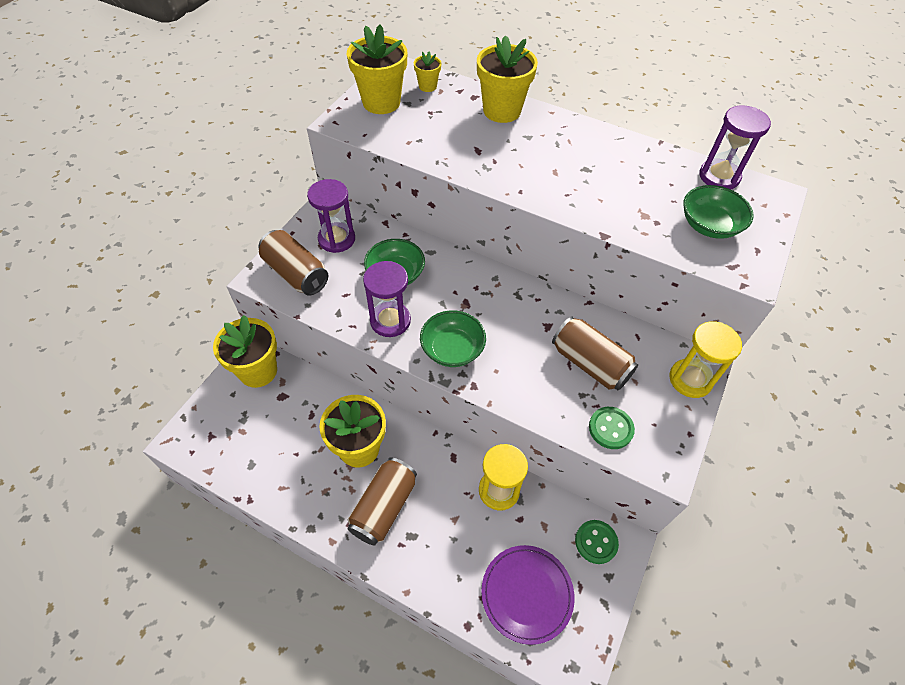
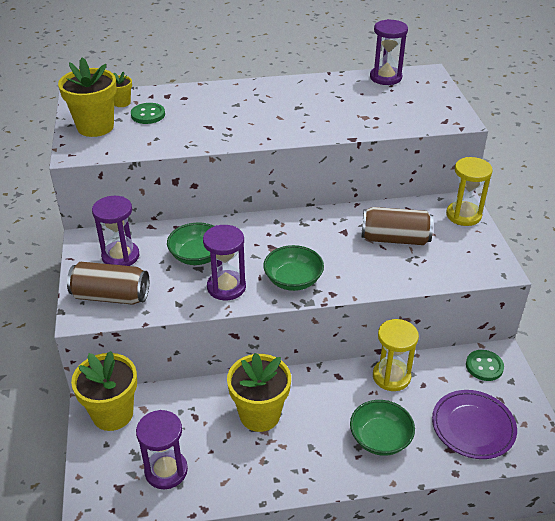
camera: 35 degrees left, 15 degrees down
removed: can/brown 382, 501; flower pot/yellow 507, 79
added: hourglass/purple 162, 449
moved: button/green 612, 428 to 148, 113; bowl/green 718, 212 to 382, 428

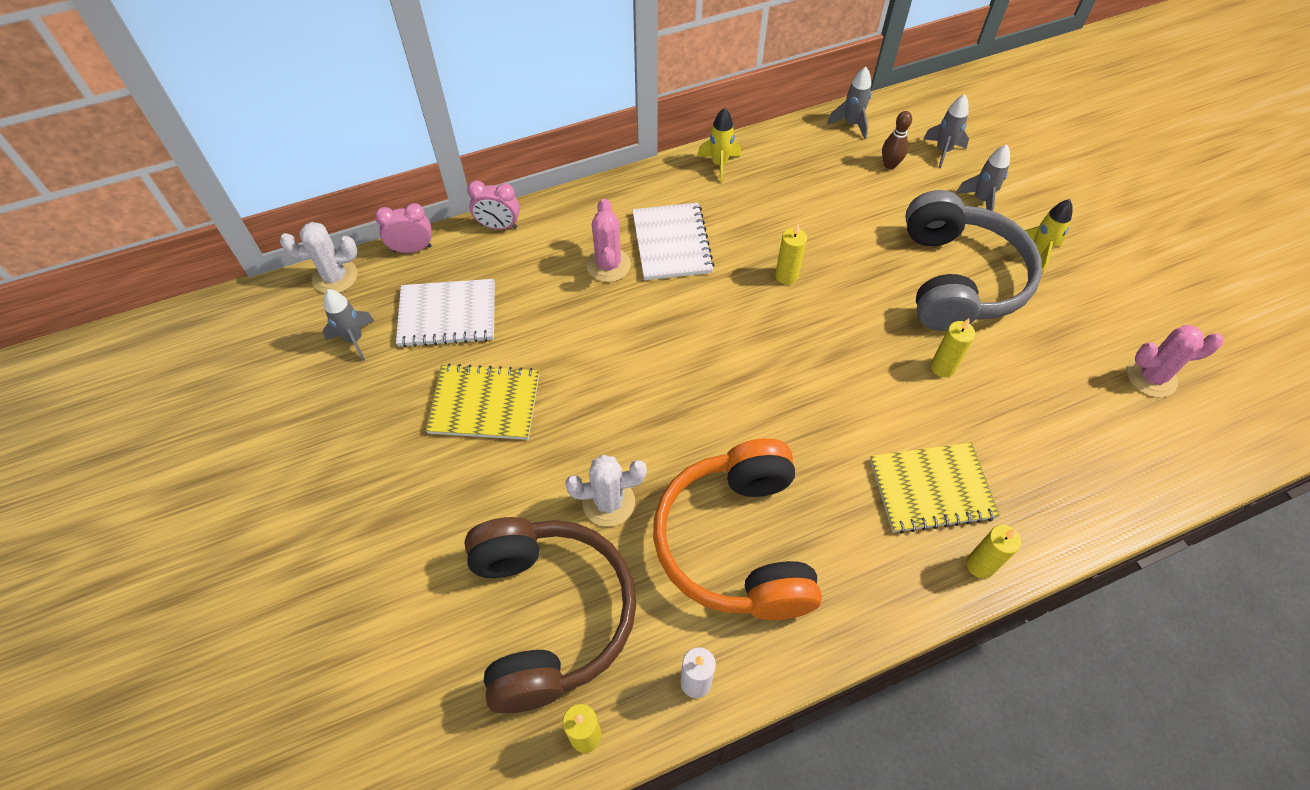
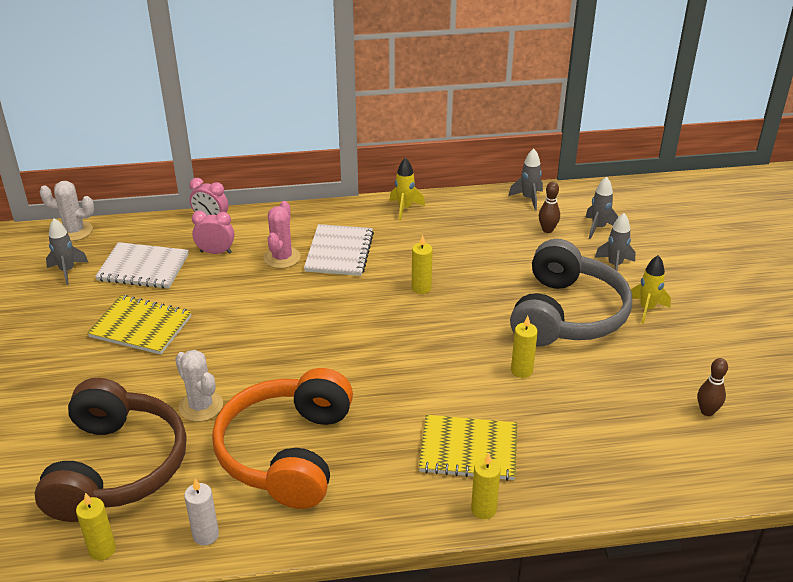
camera: 15 degrees right, 20 degrees down
moved: clock/pink 403, 228 to 213, 232
replaced: cactus/pink 1175, 361 to bowling pin/brown 713, 387
turned: cactus/white 606, 491 = 199, 386 45 degrees clockwise

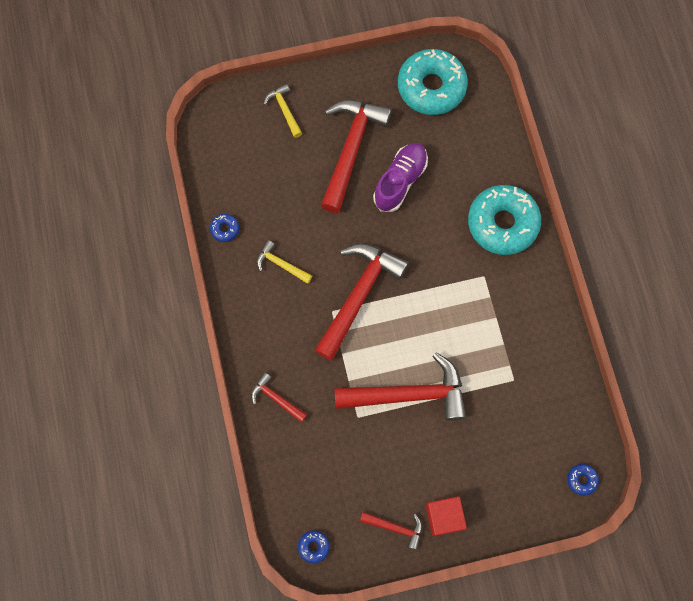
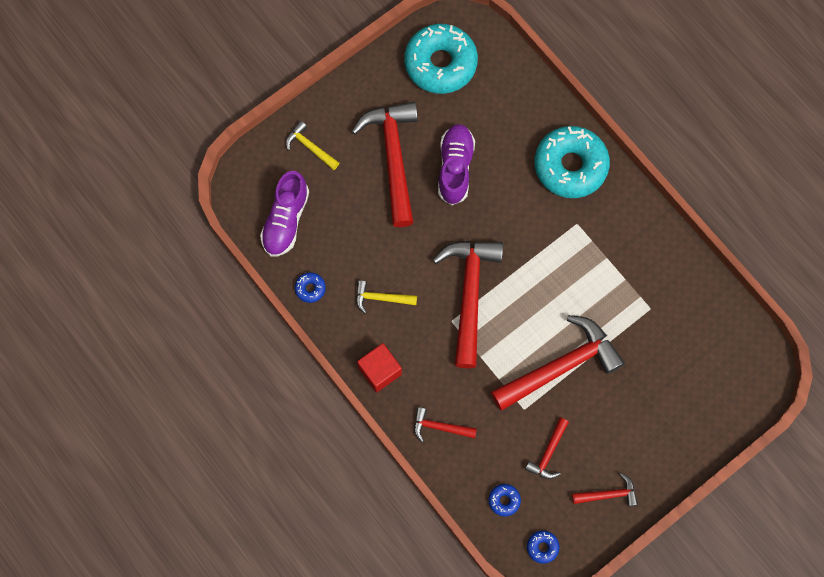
camera: 25 degrees left, 0 degrees up
added: shoe/purple 284, 214; hammer/red 547, 448
moved: cube/red 446, 516 to 379, 367; donut/blue 583, 480 to 505, 500

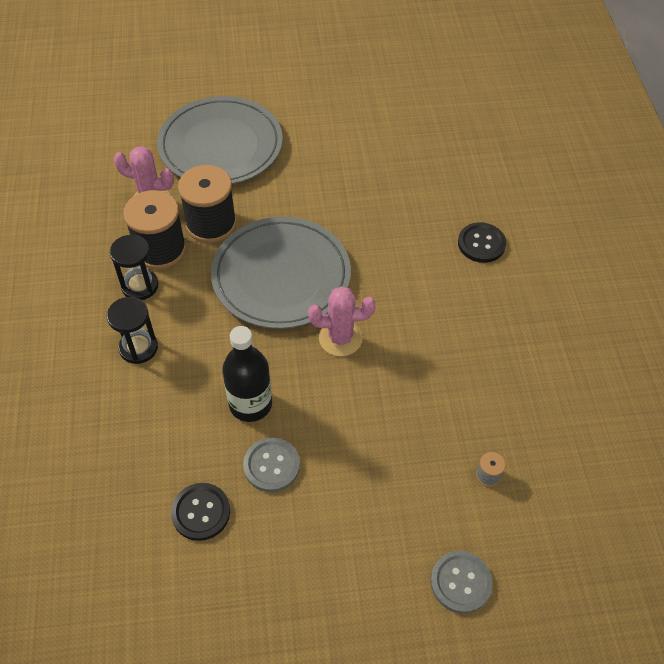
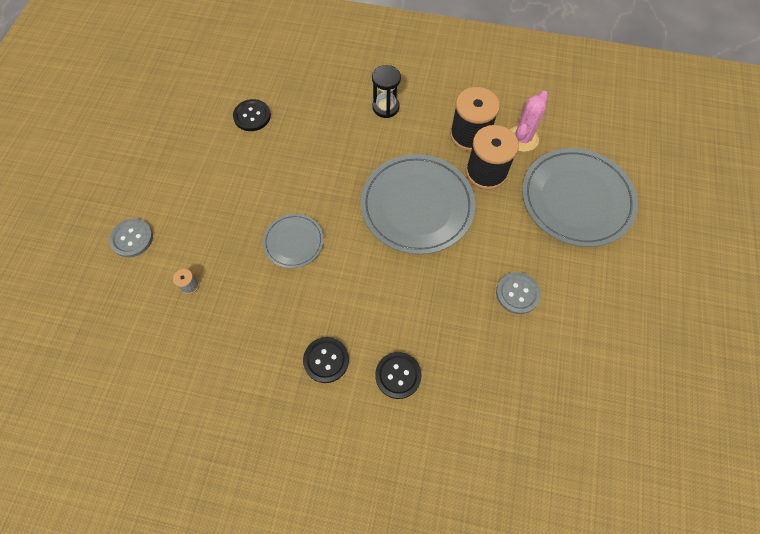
camera: 110 degrees right, 10 degrees up
removed: hourglass/black 134, 267; bottle/black 247, 374; cactus/pink 342, 321
added: plate/grey 293, 241; button/black 326, 360
moved: button/grey 271, 464 to 518, 293

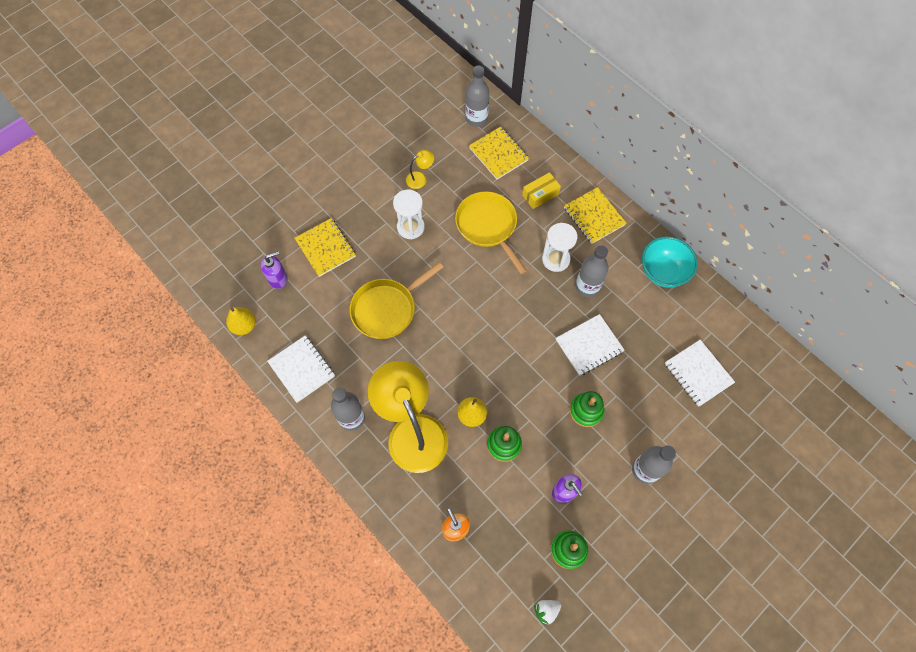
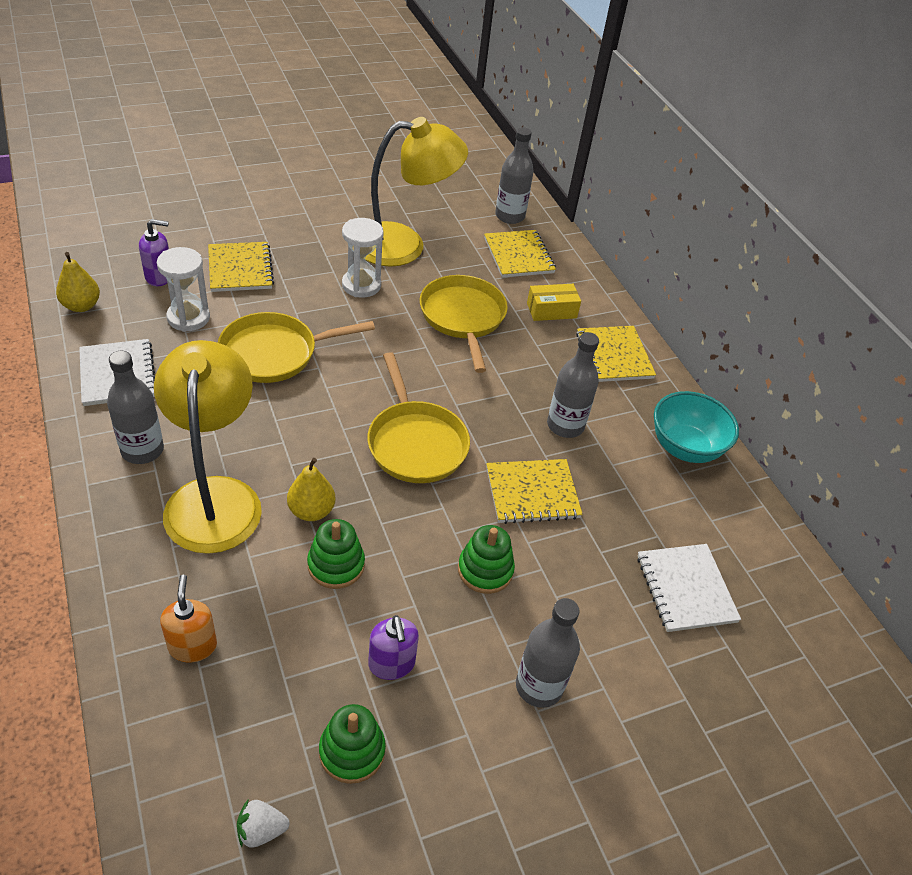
camera: 15 degrees right, 20 degrees down
added: pan/yellow 418, 417
moved: hourglass/white 559, 247 to 183, 289
recoloured: notebook/white 590, 345 to notebook/yellow 534, 491
resized: lamp/yellow 420, 169 = 416, 192 x2.49

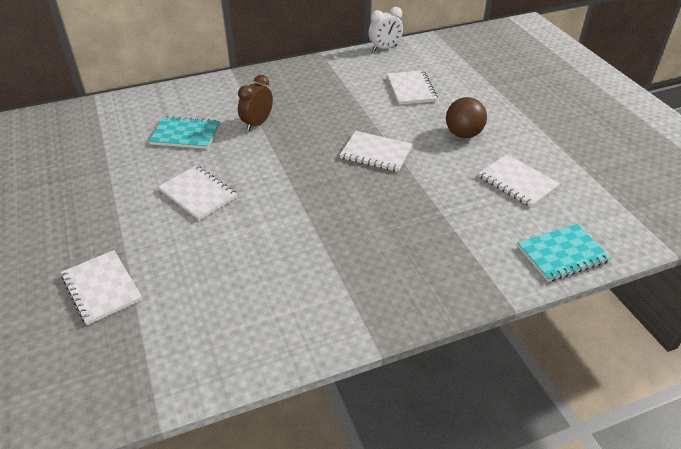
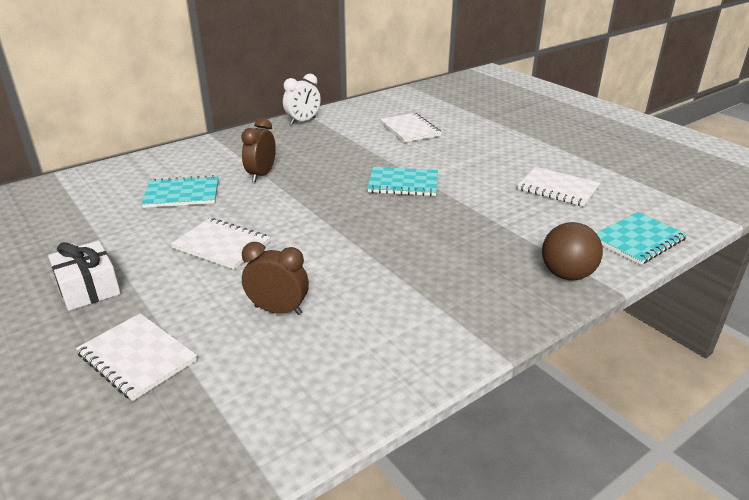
camera: 15 degrees left, 10 degrees down
added: gift/white 84, 276; clock/brown 275, 278
moved: clock/white 386, 29 to 302, 99; ball/brown 466, 117 to 572, 251
recoloured: notebook/white 376, 151 to notebook/turquoise 402, 181

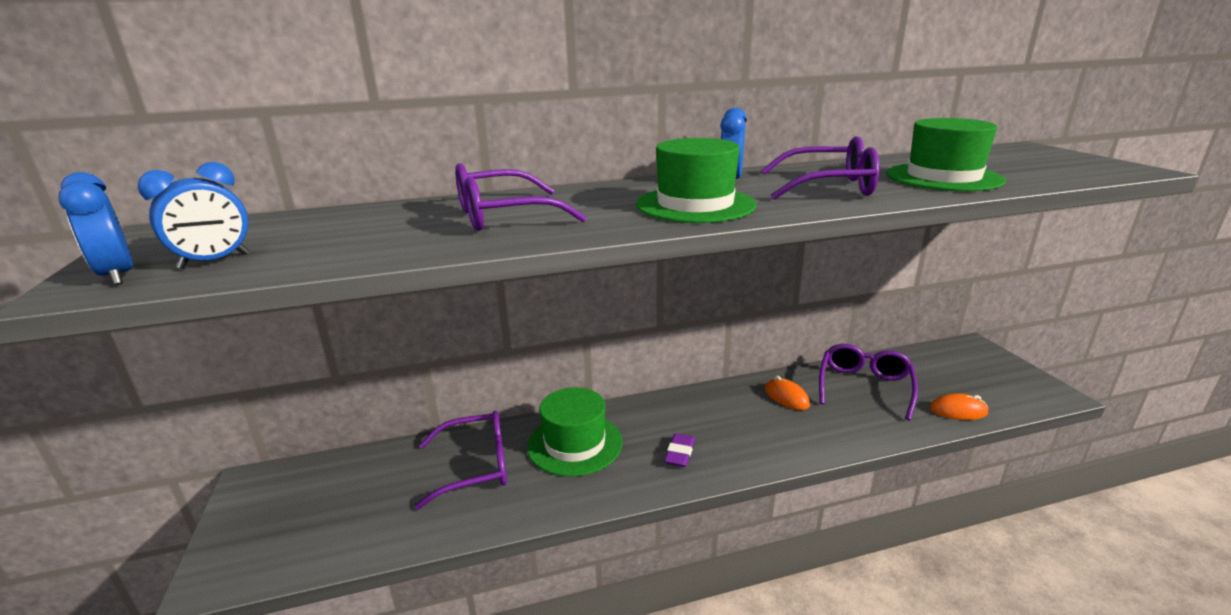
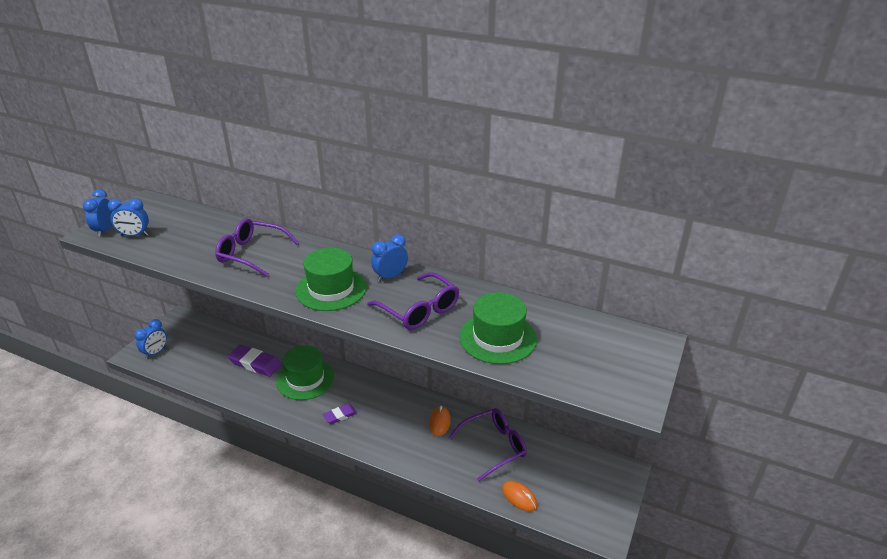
camera: 40 degrees right, 10 degrees up
added: clock/blue 150, 339
replaced: glasses/purple 461, 460 to eraser/purple 255, 361

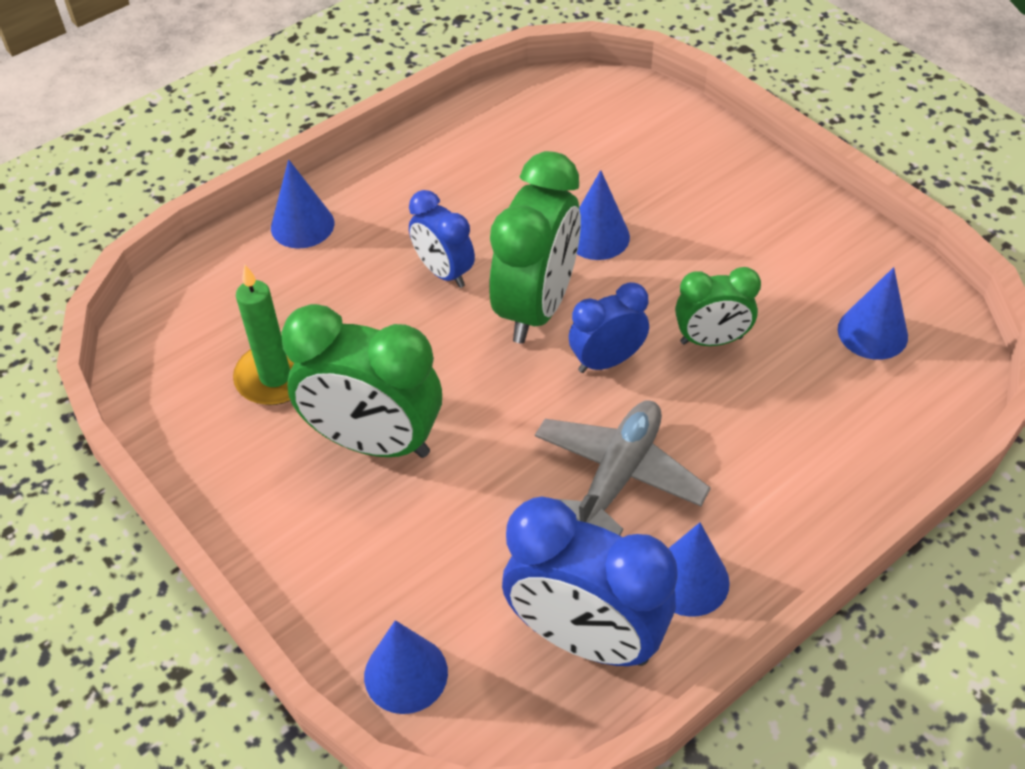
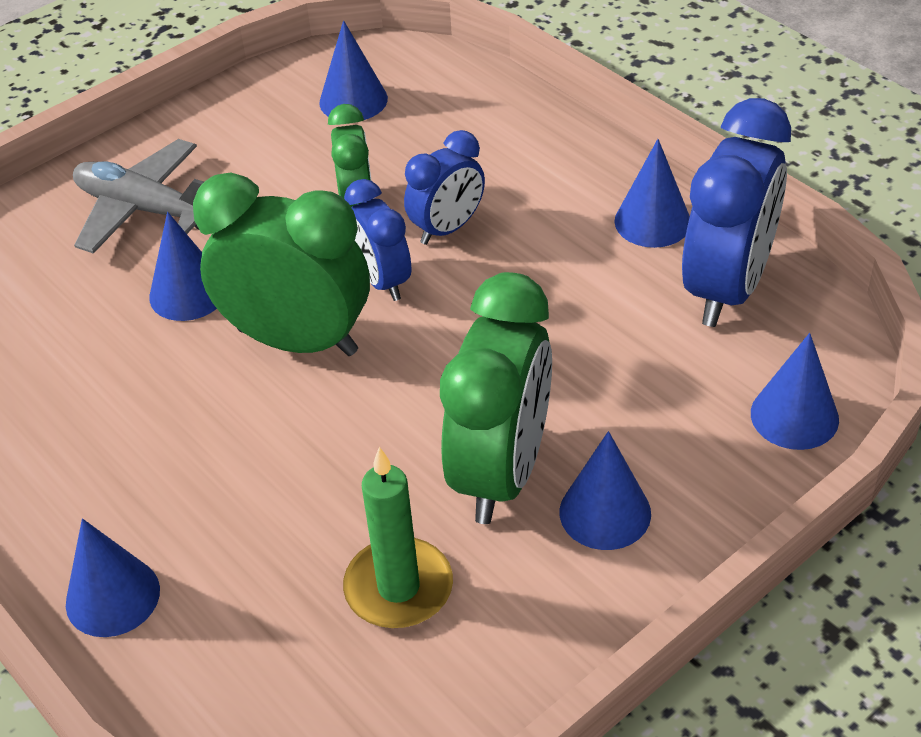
camera: 90 degrees left, 5 degrees down
added: cone/blue 605, 490
moved: clock/blue 442, 239 to 444, 187; plane/grey 623, 468 to 138, 196

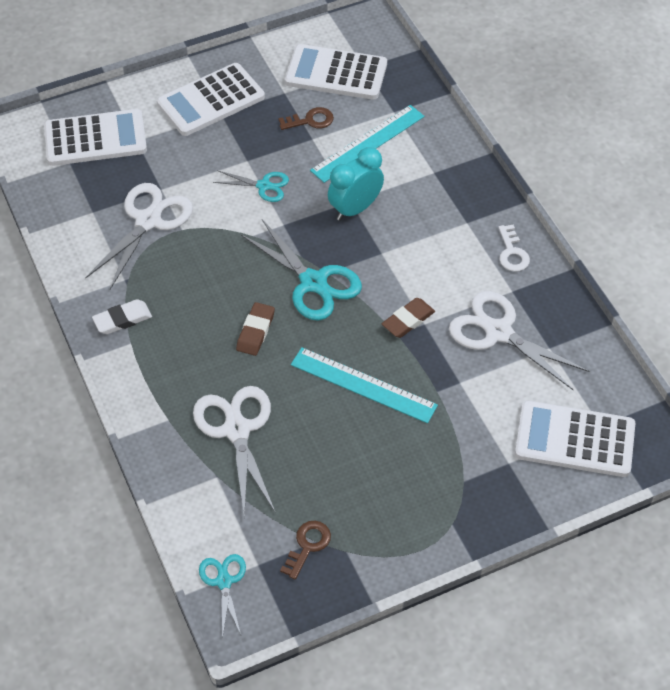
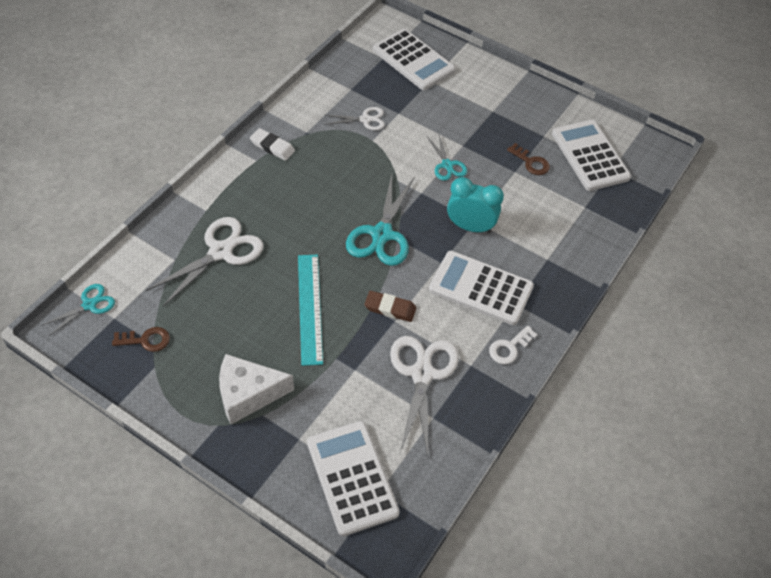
camera: 55 degrees right, 0 degrees up
removed: eraser/brown 255, 329; ruler/turquoise 367, 144
added: cheese/white 256, 389
moved: calculator/white 211, 99 to 481, 288
resized: scissors/white 139, 236 = 354, 118 x0.56

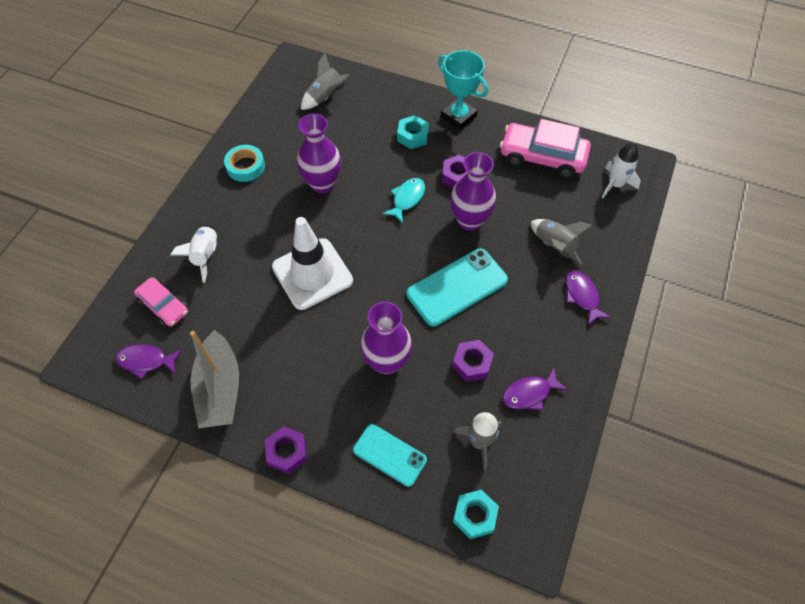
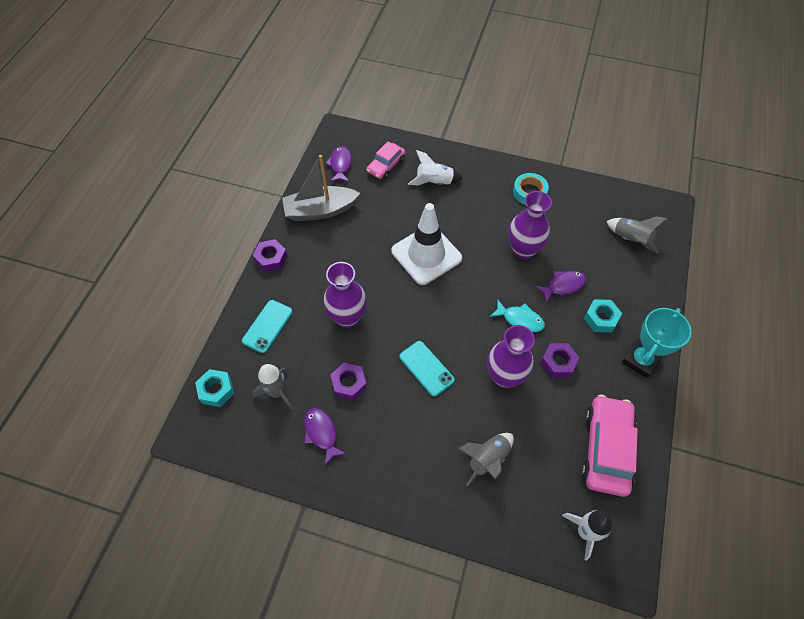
camera: 85 degrees right, 0 degrees up
moved: fish/purple 588, 298 to 560, 287
resized: phone/turquoise 457, 287 = 427, 368 x0.64

